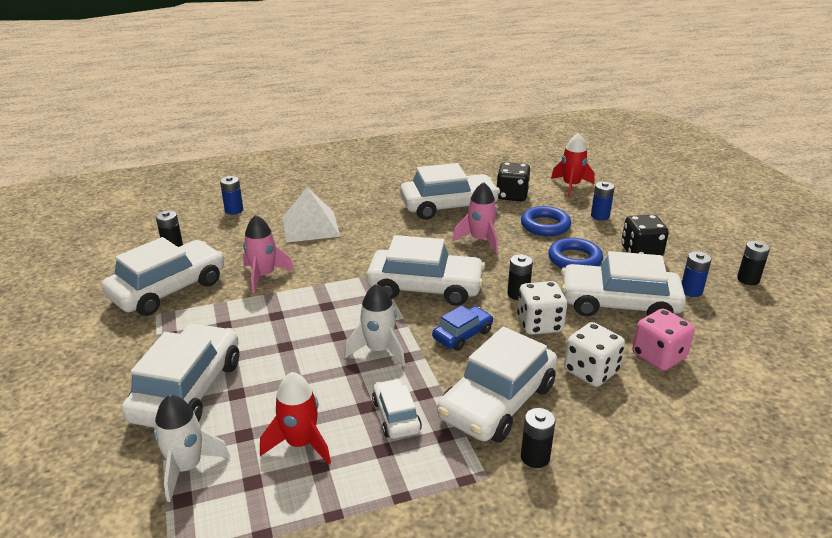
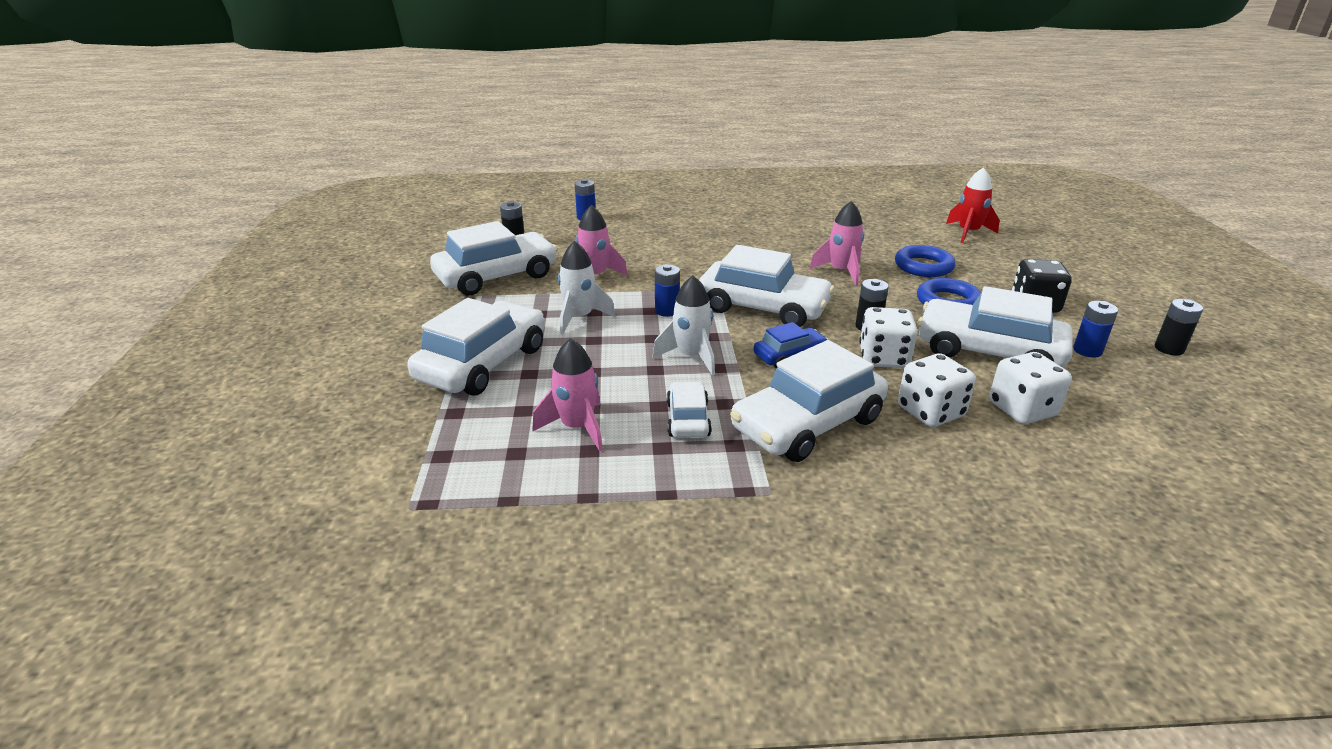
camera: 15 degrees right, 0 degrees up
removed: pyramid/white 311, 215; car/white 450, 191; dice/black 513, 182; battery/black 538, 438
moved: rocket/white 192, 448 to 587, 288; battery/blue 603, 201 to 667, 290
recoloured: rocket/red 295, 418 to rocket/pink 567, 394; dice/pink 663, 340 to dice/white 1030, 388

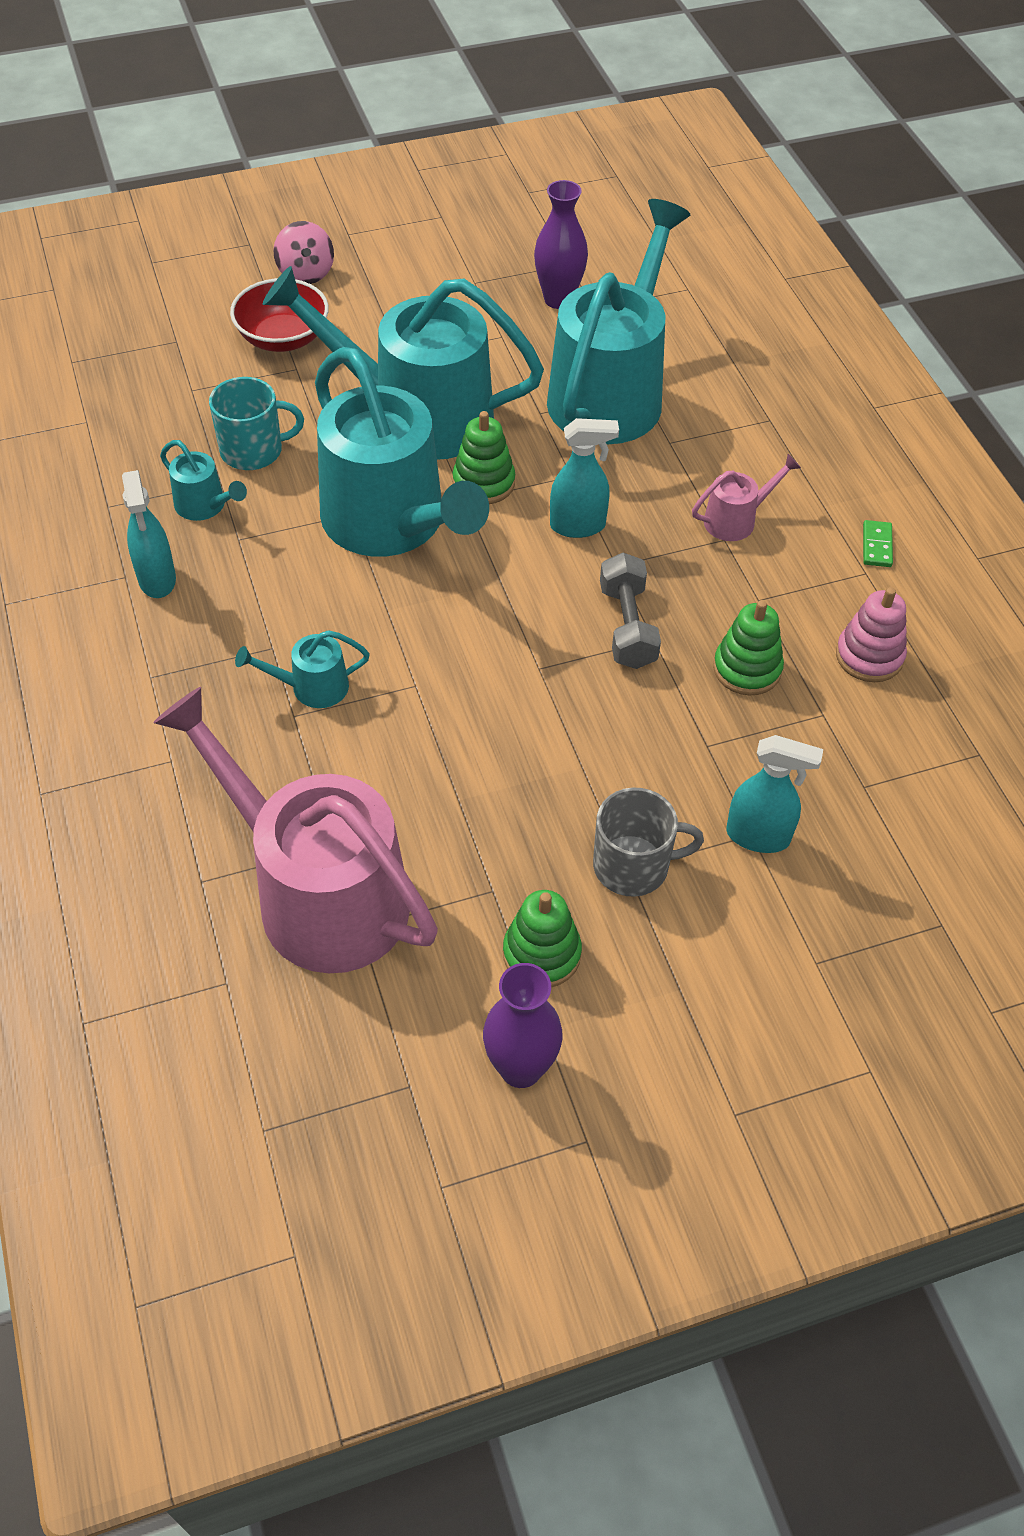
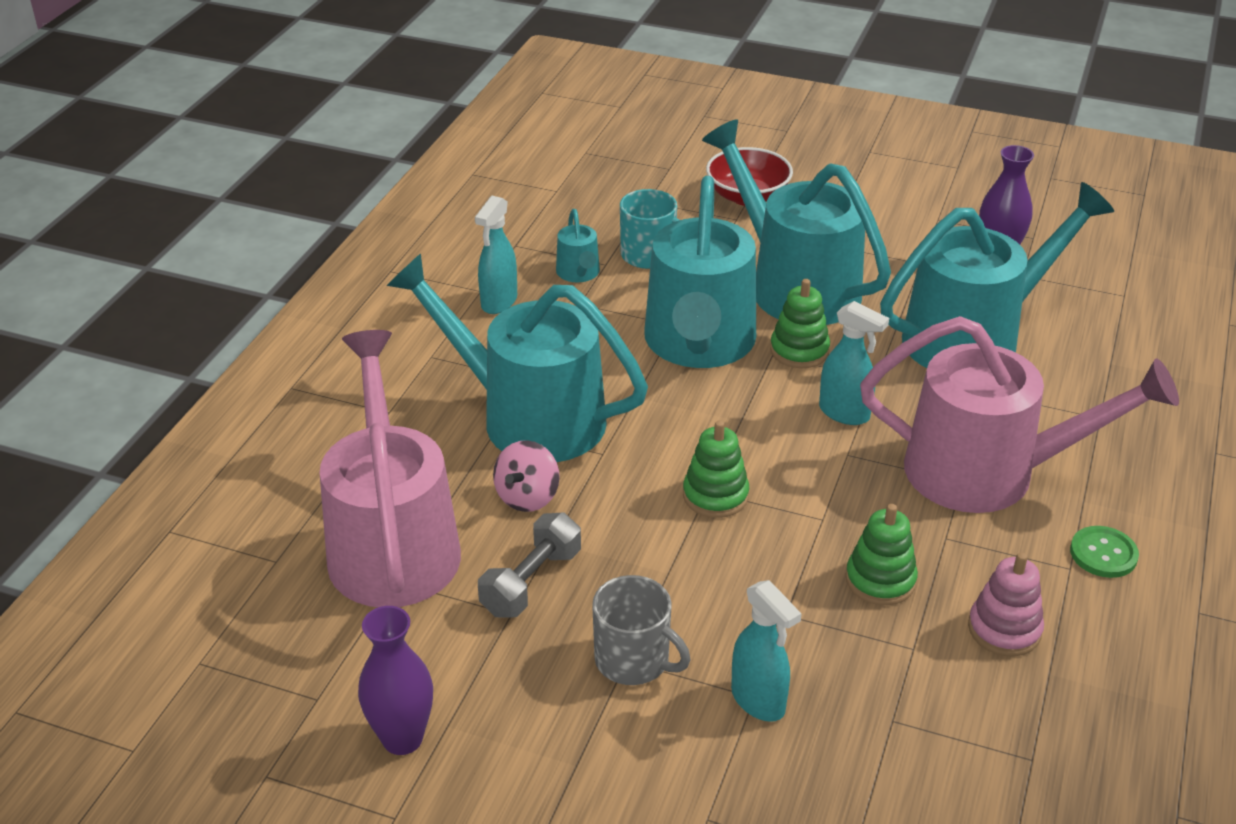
camera: 40 degrees right, 15 degrees down
moved: spinning top/pink 303, 252 to 526, 476; stacking toy/green 542, 938 to 716, 469; dumbbell/grey 630, 611 to 529, 565
replaced: domino/green 878, 543 to button/green 1104, 552
resized: watering can/turquoise 302, 669 = 517, 357 x2.42; watering can/pink 746, 497 = 1019, 414 x2.42

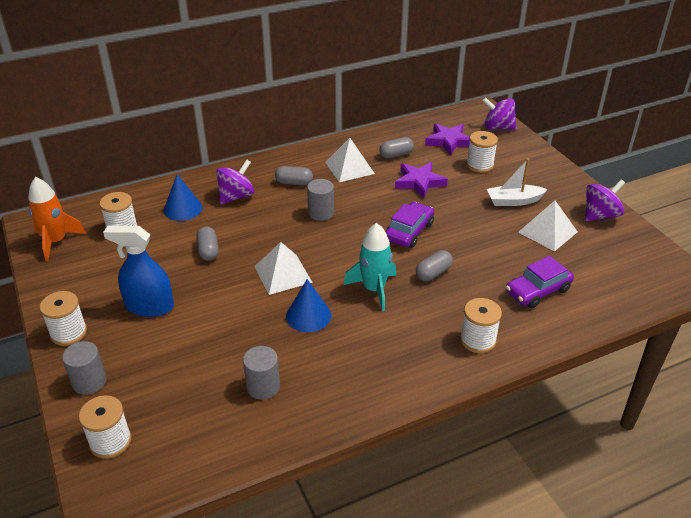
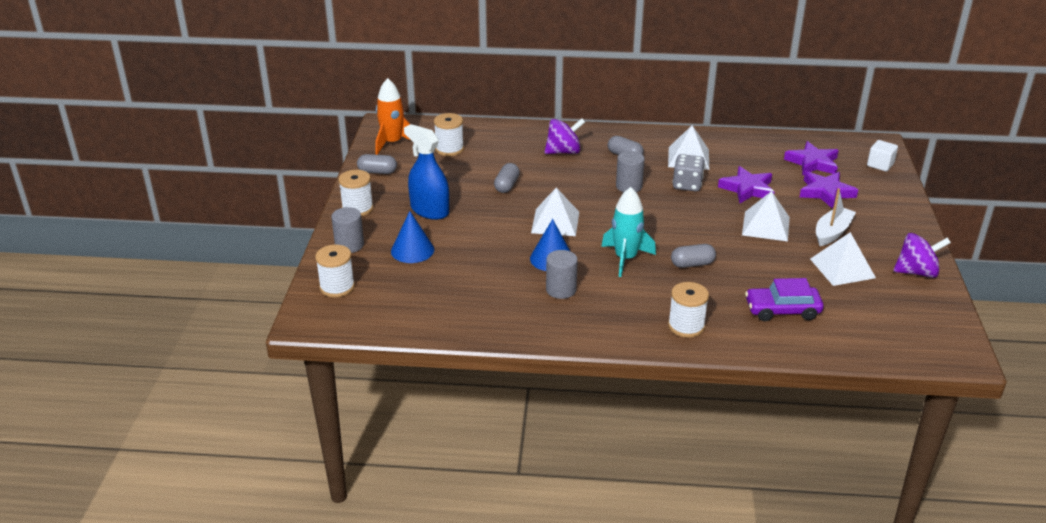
camera: 30 degrees right, 5 degrees down
removed: car/purple 410, 225
added: dice/grey 689, 173; pyramid/white 766, 216
moved: cone/blue 183, 197 to 412, 237; cylinder/grey 261, 373 to 562, 274; capsule/grey 396, 148 to 377, 164
replaced: spool/white 482, 152 to star/purple 829, 190; spinning top/purple 499, 113 to cube/white 882, 156
turned: boat/white 517, 182 = 836, 217 105 degrees clockwise

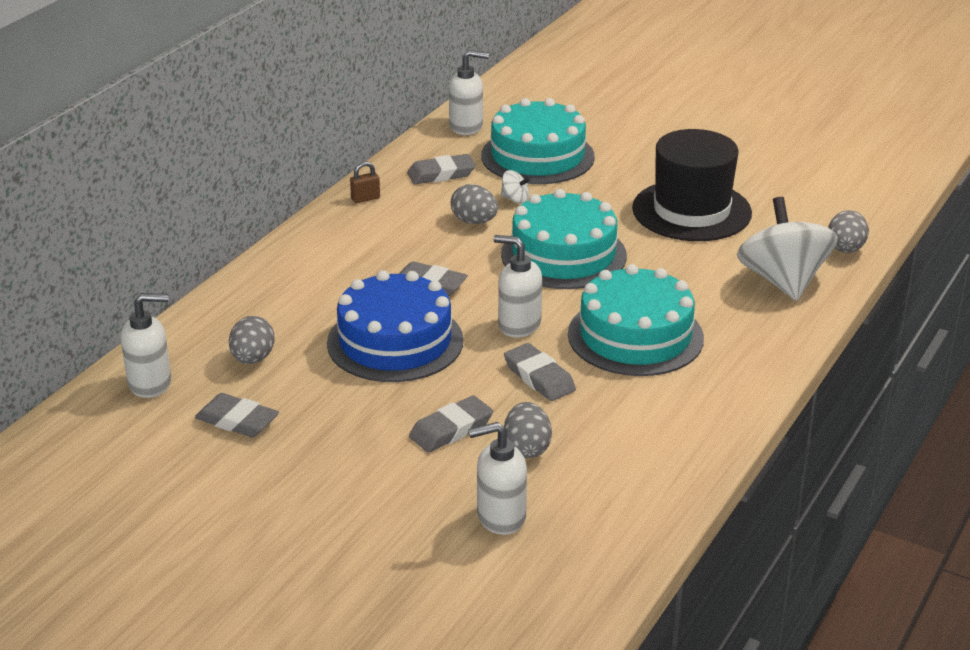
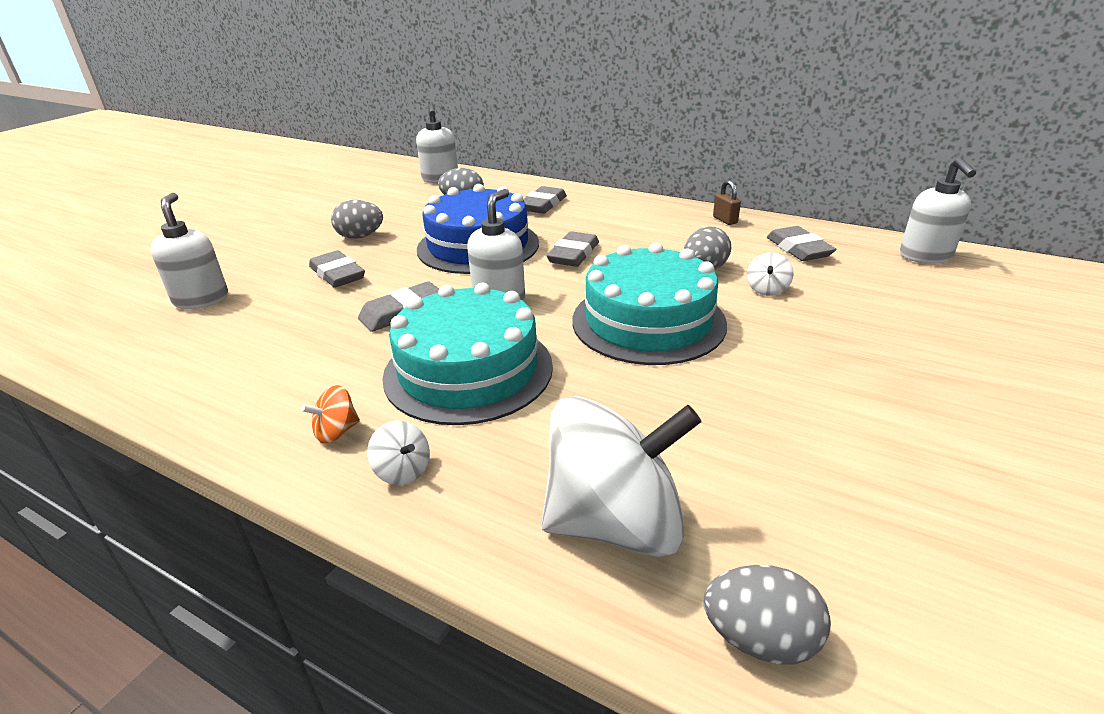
camera: 90 degrees right, 0 degrees up
removed: cake/turquoise 538, 141; hat/black 692, 185
added: spinning top/orange 330, 414; spinning top/white 398, 453
moved: eraser/grey 237, 415 to 545, 200; egg/grey 528, 430 to 357, 219

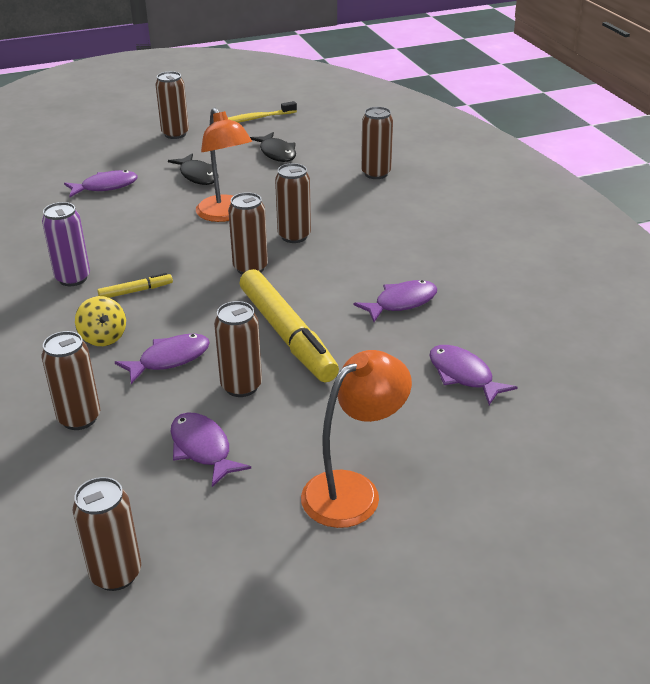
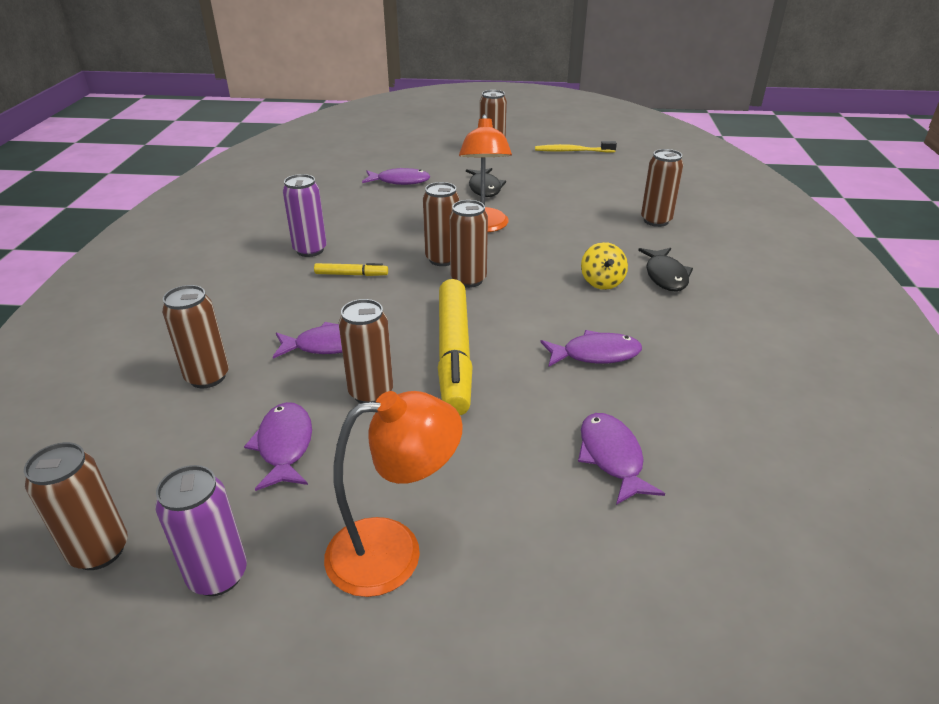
camera: 25 degrees right, 0 degrees up
added: can/purple 201, 530
moved: spinning top/yellow 100, 321 to 604, 266; fish/black 273, 147 to 665, 270; can/brown 293, 203 to 441, 224

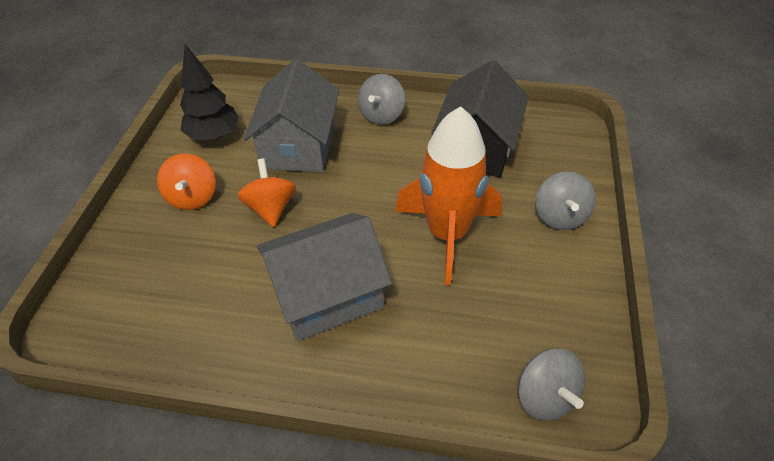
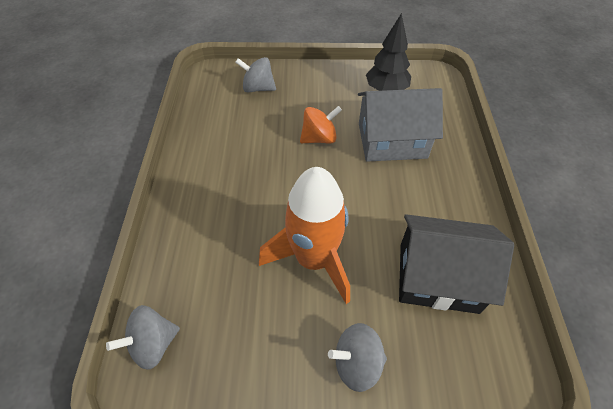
camera: 80 degrees right, 5 degrees up
removed: spinning top/orange 186, 182; house/grey 324, 277
moved: spinning top/grey 381, 99 to 255, 74

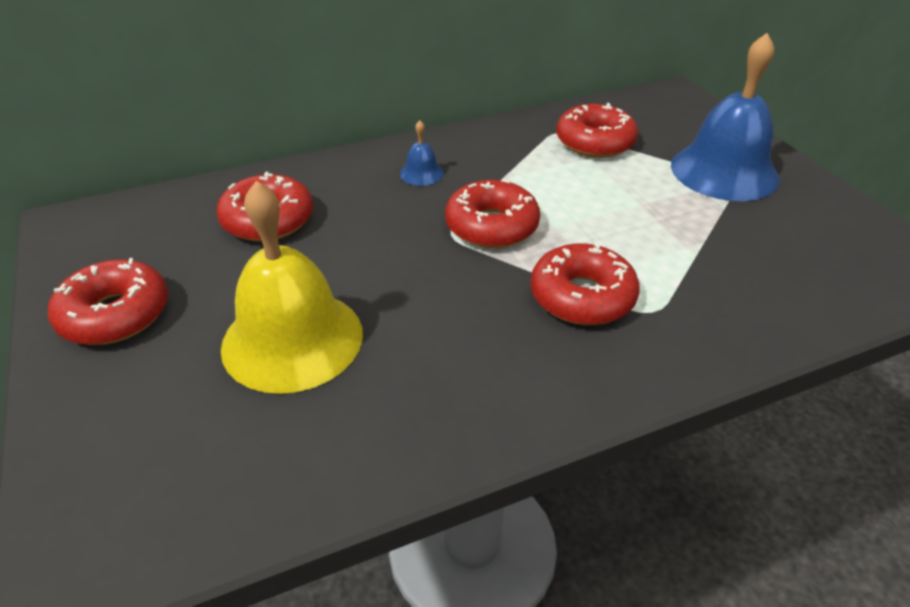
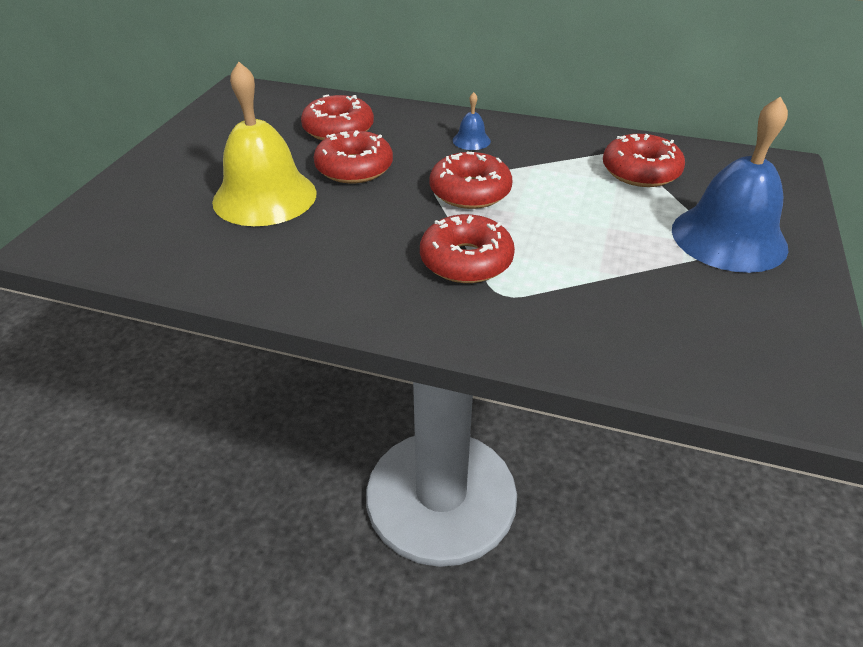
camera: 40 degrees right, 0 degrees up
moved: donut/red 108, 301 to 353, 156

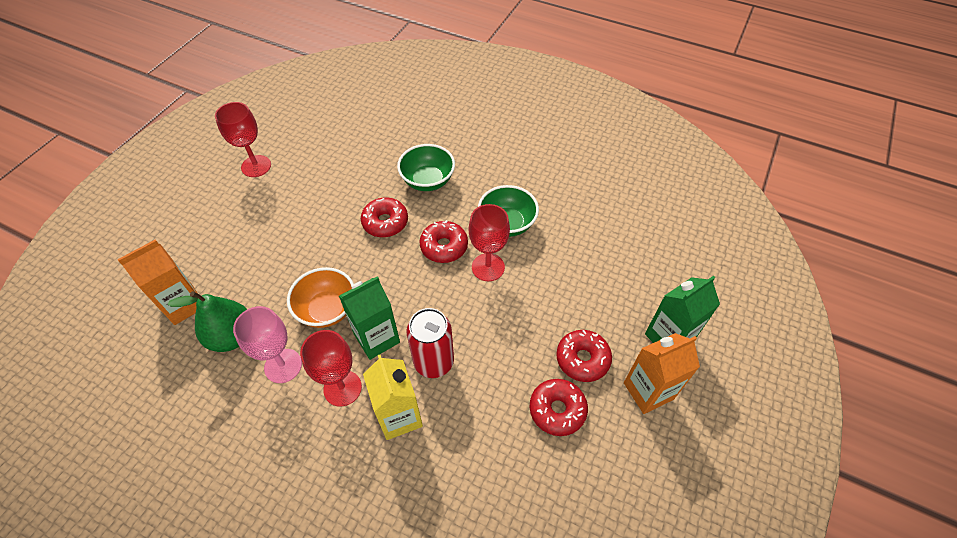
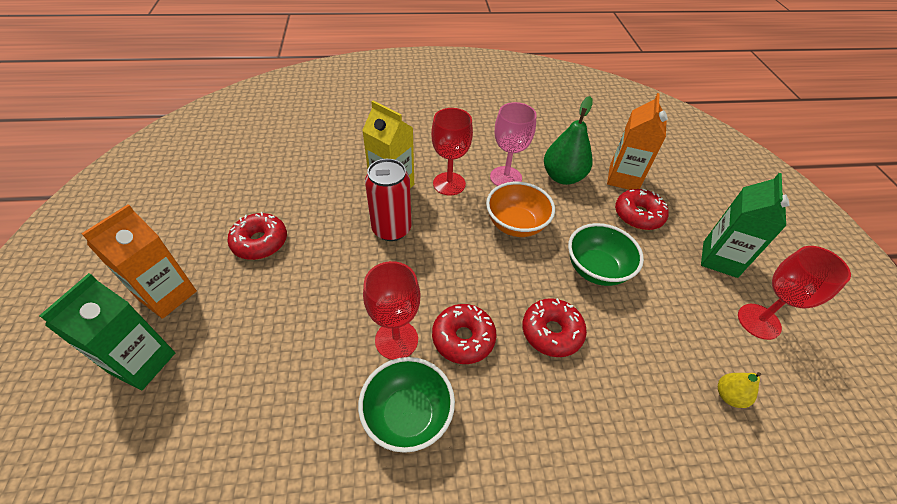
camera: 145 degrees right, 5 degrees down
added: pear/yellow 739, 390
moved: carton/green 369, 318 to 745, 225; bowl/green 426, 167 to 606, 254; donut/red 584, 356 to 642, 209

